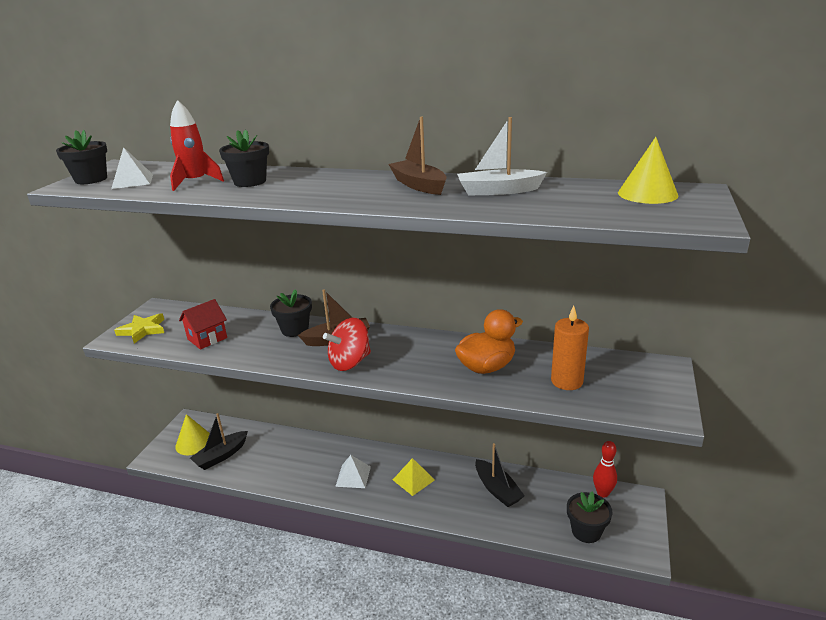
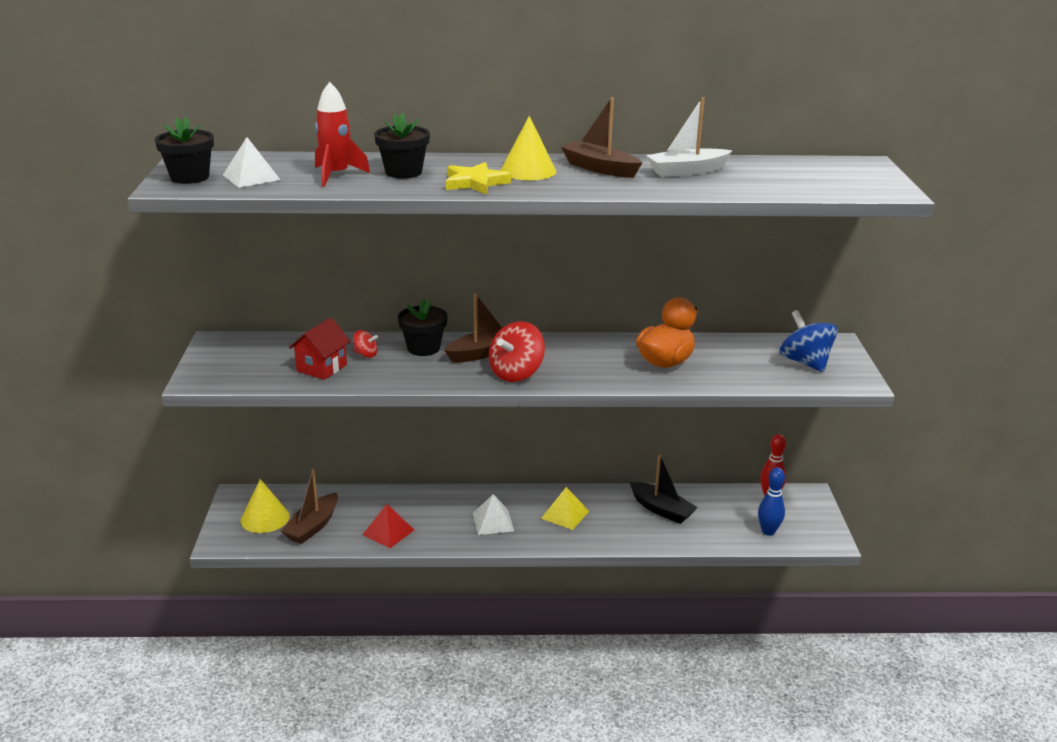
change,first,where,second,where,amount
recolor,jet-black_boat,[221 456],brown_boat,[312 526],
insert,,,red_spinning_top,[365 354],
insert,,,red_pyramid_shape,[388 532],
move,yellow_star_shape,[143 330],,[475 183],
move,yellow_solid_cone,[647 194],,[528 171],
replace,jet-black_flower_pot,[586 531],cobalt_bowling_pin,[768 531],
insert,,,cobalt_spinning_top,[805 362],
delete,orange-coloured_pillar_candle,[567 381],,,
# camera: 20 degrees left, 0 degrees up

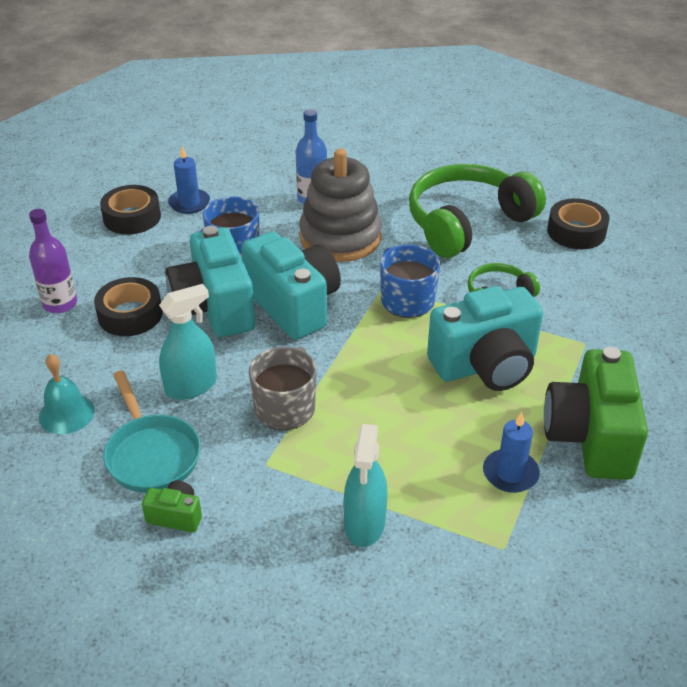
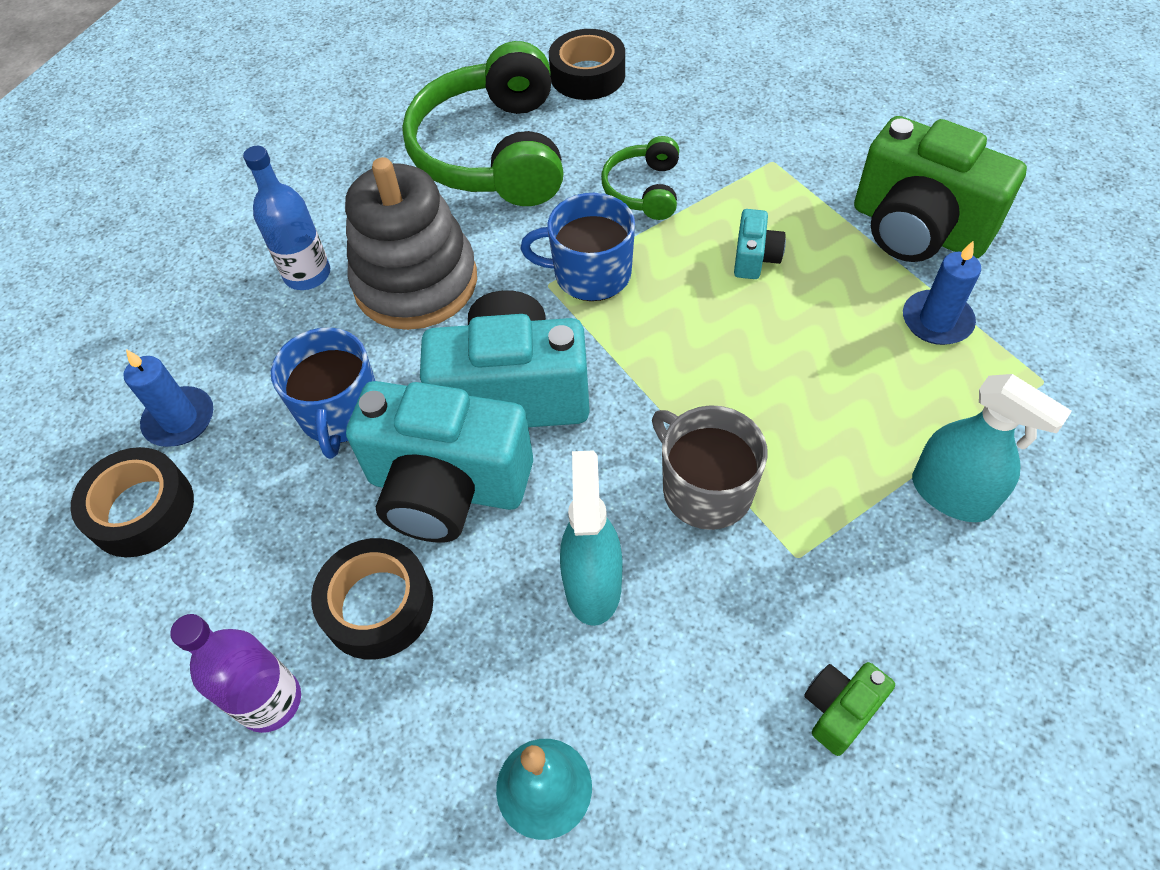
change,first,where,second,where,amount
resize,teal_photo_camera,[485 365],,[755 258],x0.44
delete,teal_skillet,[151 454],,,
# camera: 55 degrees left, 15 degrees up

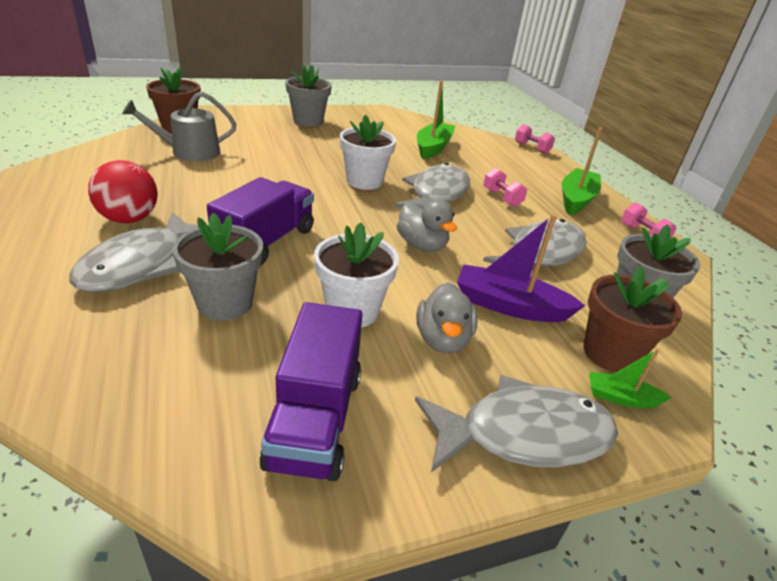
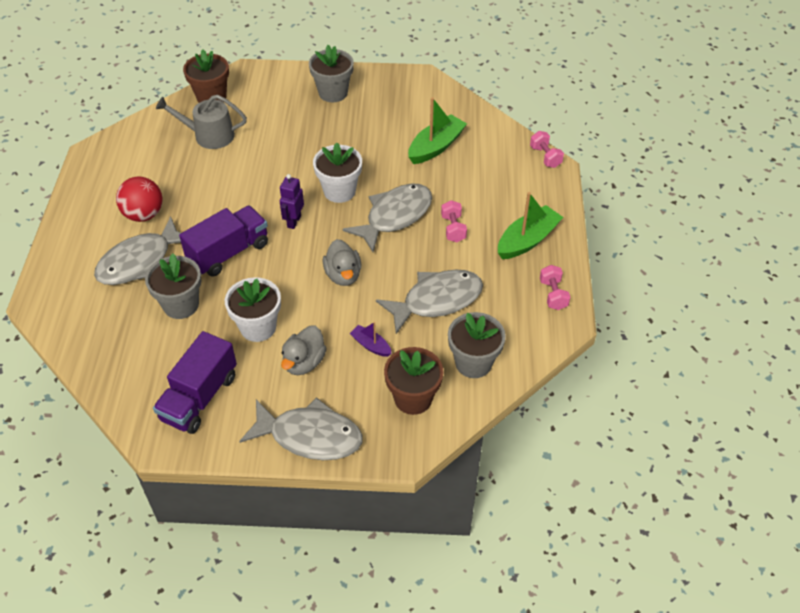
change,first,where,second,where,amount
insert,,,purple_robot_figure,[294 221],
resize,purple_boat,[510 306],,[371 345],x0.54
delete,green_boat,[621 398],,,
# camera: 25 degrees right, 15 degrees up

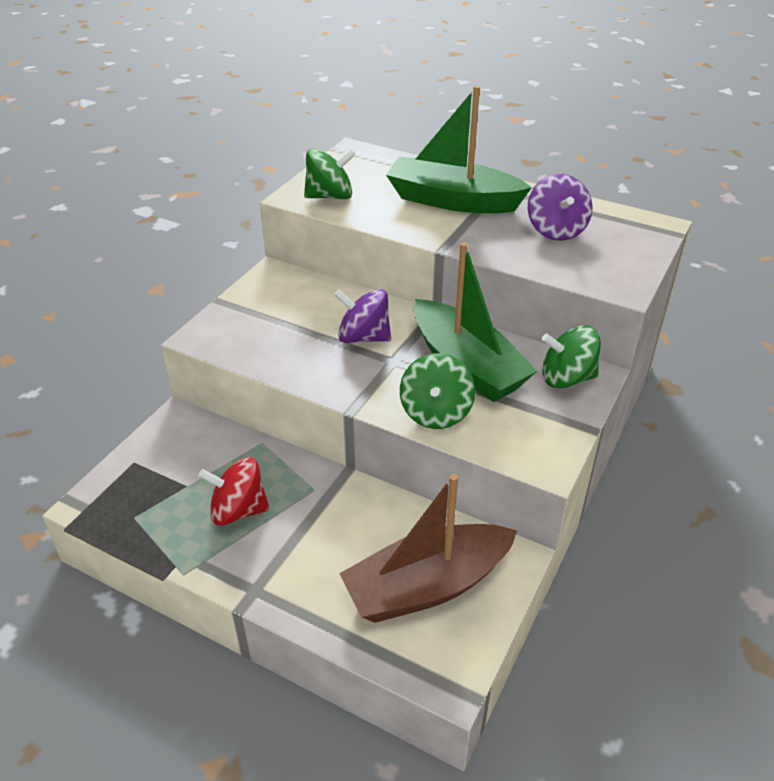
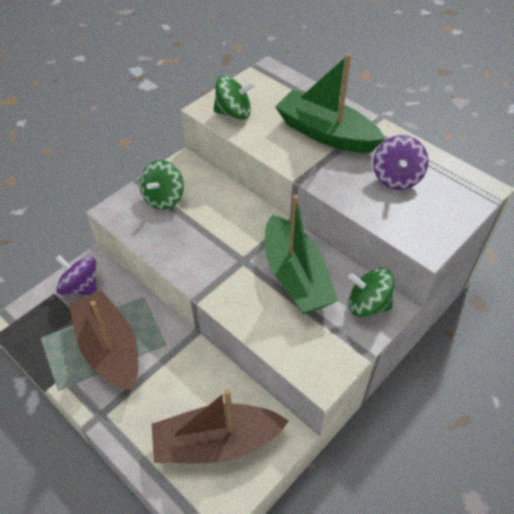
change,first,where,second,where,amount
move,purple_spinning_top,[363 337],,[81 287],
replace,red_spinning_top,[238 510],brown_boat,[109 348],
move,green_spinning_top,[436 413],,[164 198],
# camera: 15 degrees right, 10 degrees up

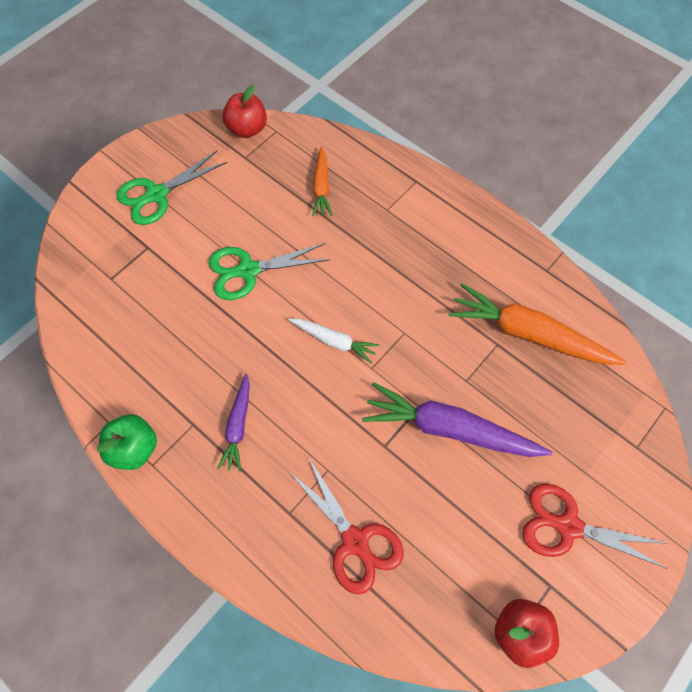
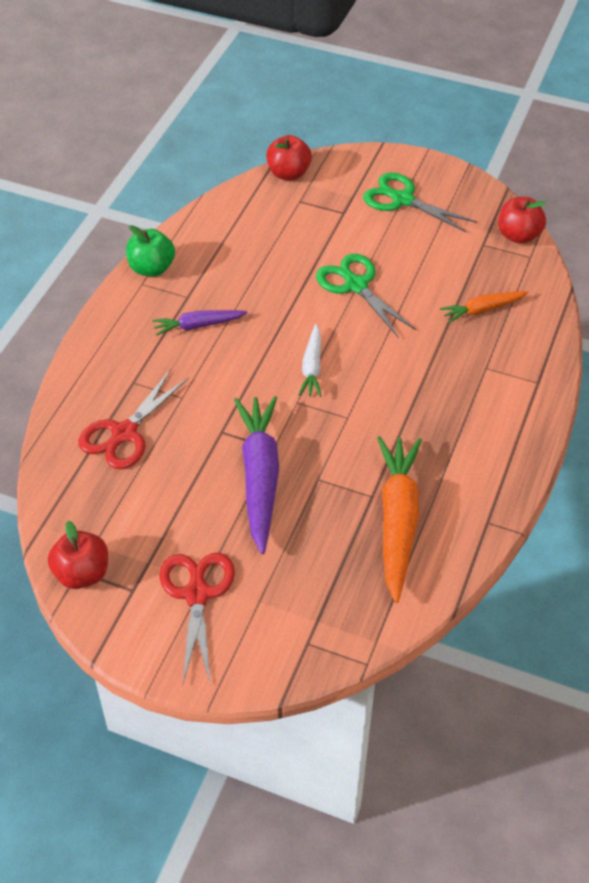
change,first,where,second,where,amount
insert,,,red_apple_fruit,[288 174],
# camera: 70 degrees right, 15 degrees down

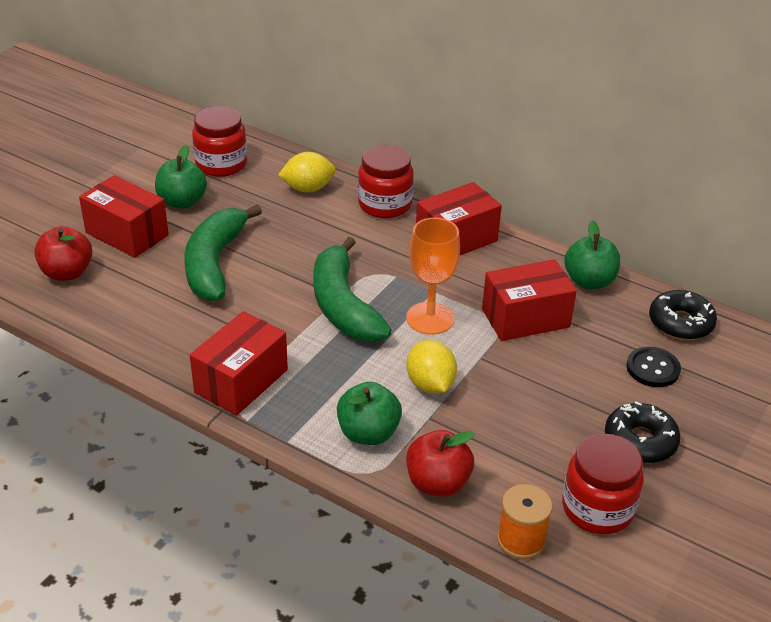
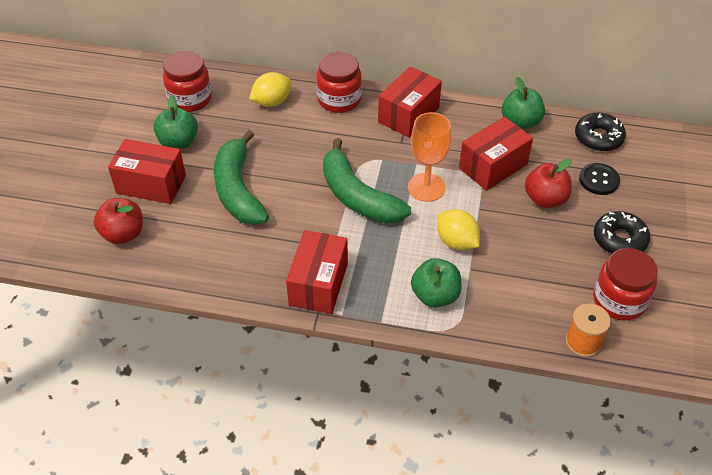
change,first,where,second,where,amount
move,red_apple_fruit,[438 483],,[545 199],
# camera: 20 degrees left, 10 degrees up

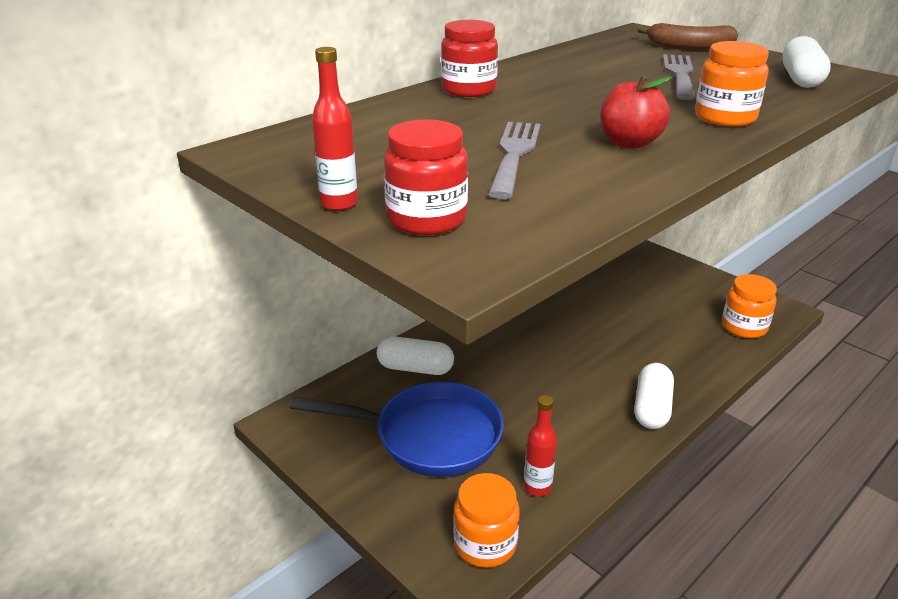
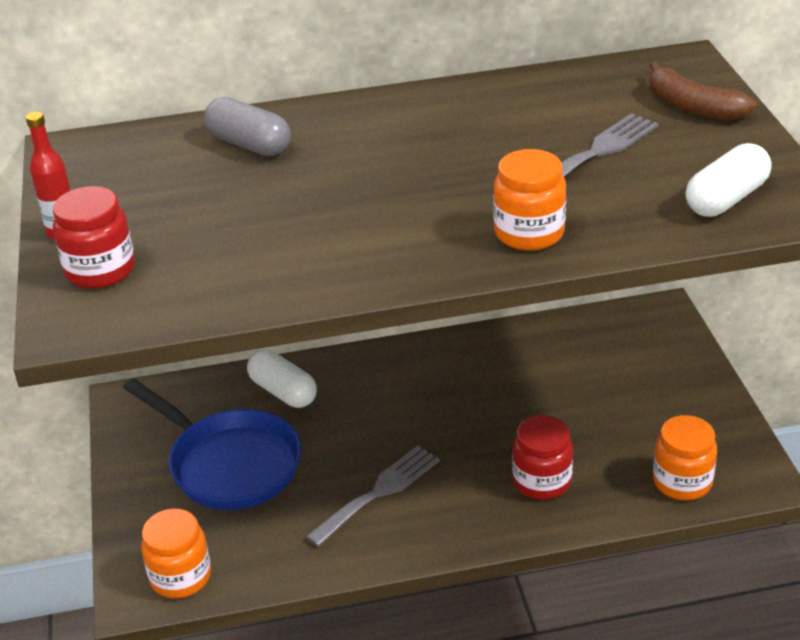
change,first,where,second,where,amount
insert,,,gray_capsule,[249 144],
move,gray_table_fork,[514 154],,[379 492],
move,red_jar,[468 90],,[542 481],
delete,red_flask,[537 487],,,
delete,red_apple_fruit,[629 143],,,
delete,snow-white_capsule,[652 408],,,
# camera: 35 degrees right, 5 degrees up

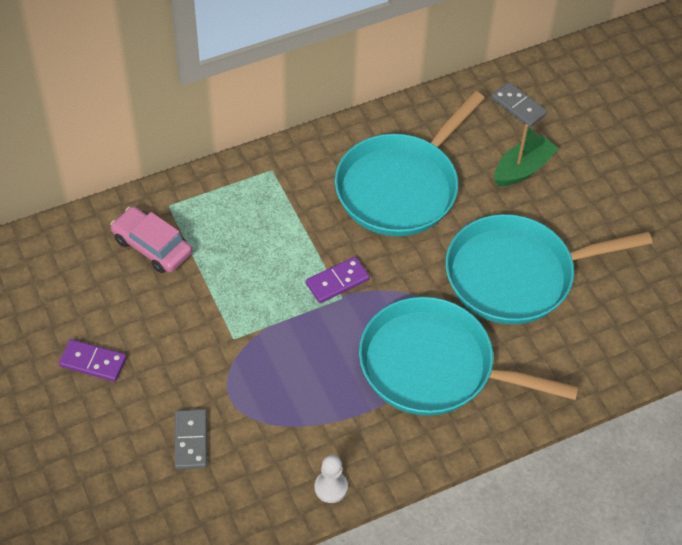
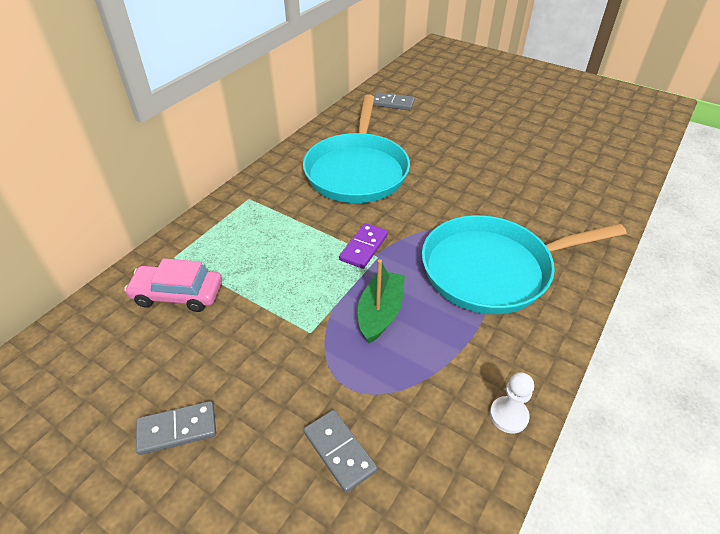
change,first,where,second,where,amount
recolor,purple_domino_tile,[93 362],gray_domino_tile,[177 429],
move,green_boat,[523 169],,[380 313],
delete,teal_skillet,[515 275],,,
# camera: 30 degrees left, 10 degrees down

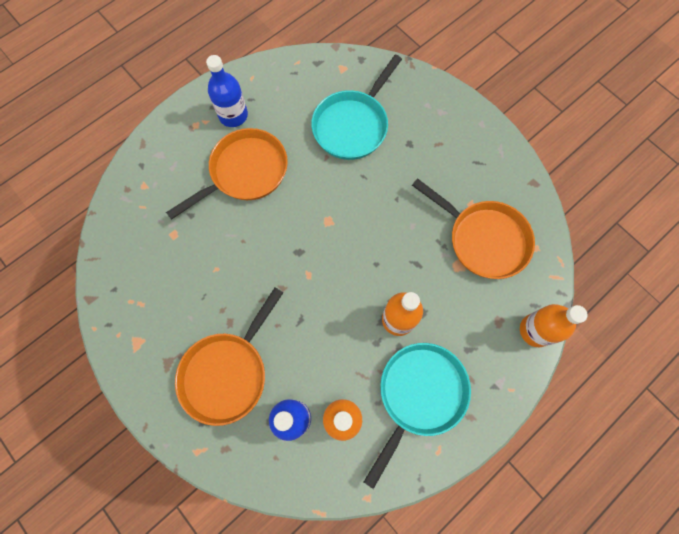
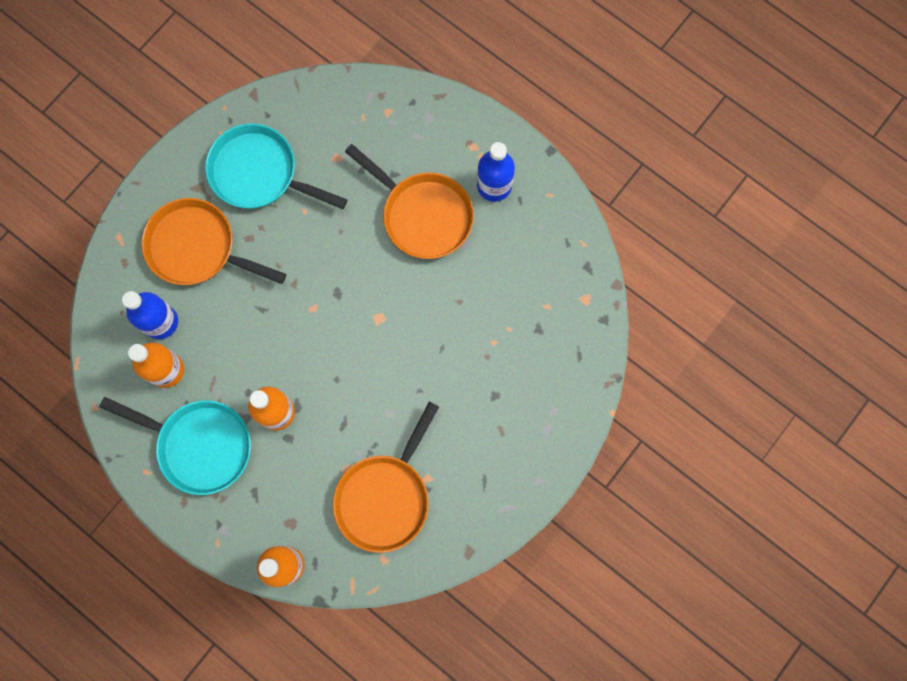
change,first,where,second,where,amount
move,teal_skillet,[352 125],,[259 173],
# camera: 80 degrees right, 5 degrees up

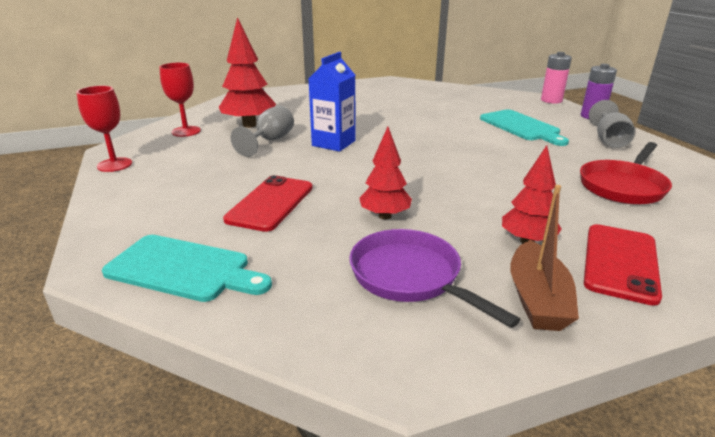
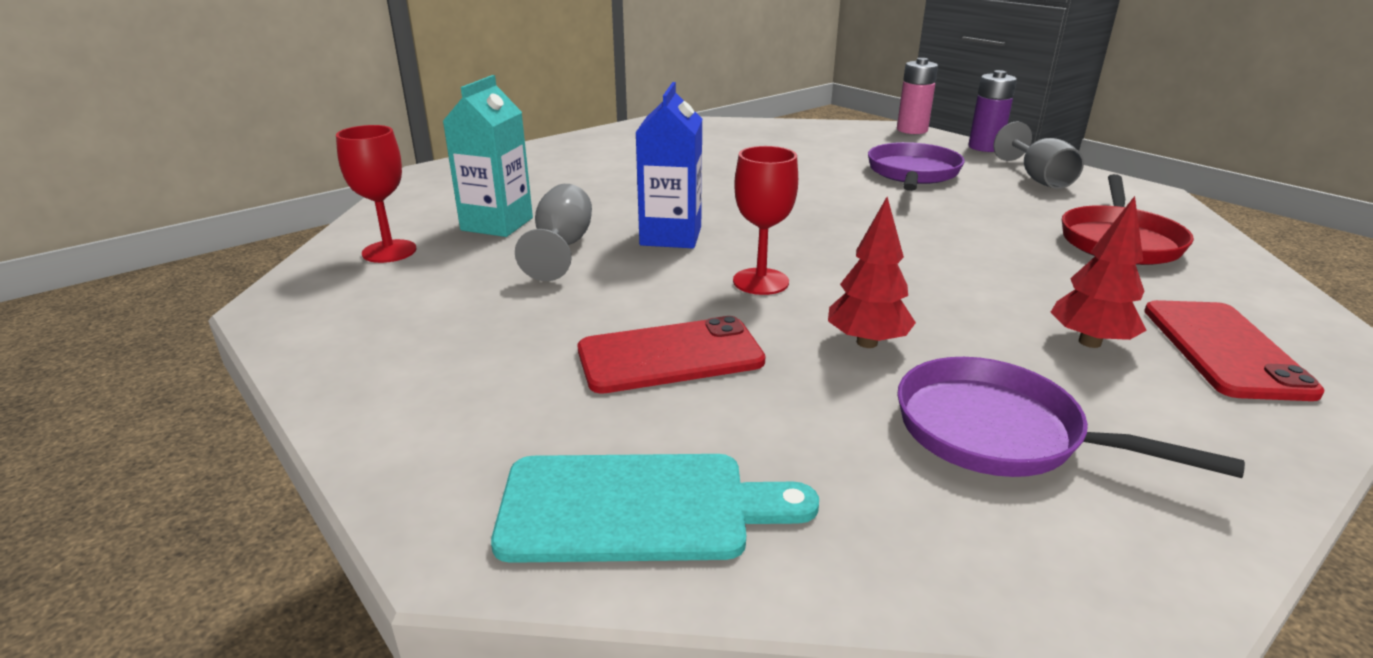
change,first,where,second,where,amount
replace,red_toy_tree,[249 125],teal_carton,[497 224],
rotate,red_phone,[270 203],,[670 356],75 degrees clockwise
move,red_goblet,[114 165],,[760 281],
replace,teal_cutting_board,[521 127],purple_skillet,[912 173],
delete,brown_boat,[537 299],,,
# camera: 20 degrees left, 0 degrees up

